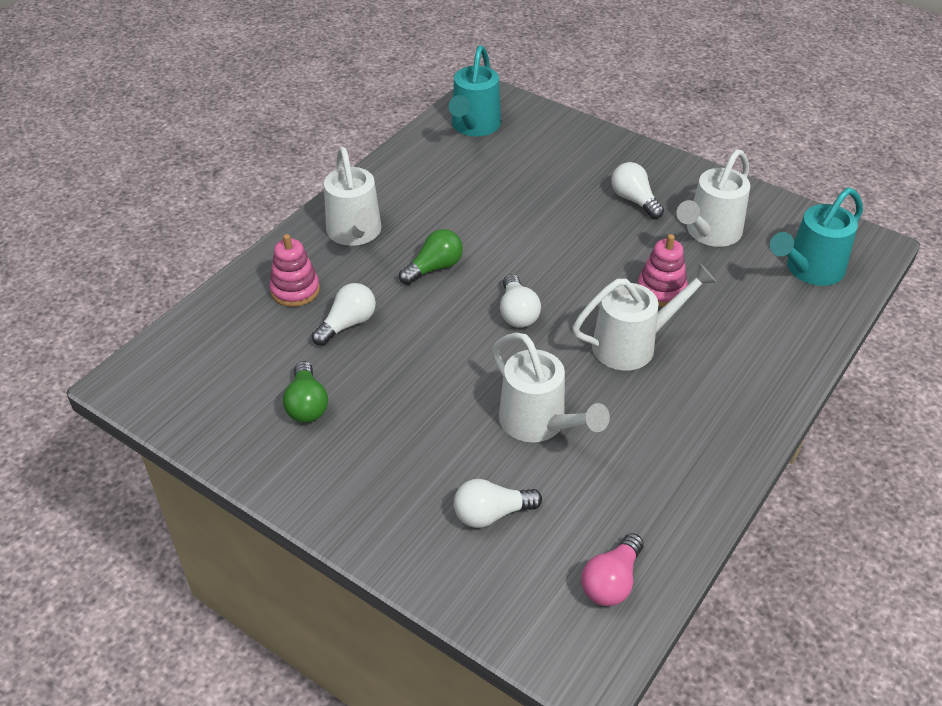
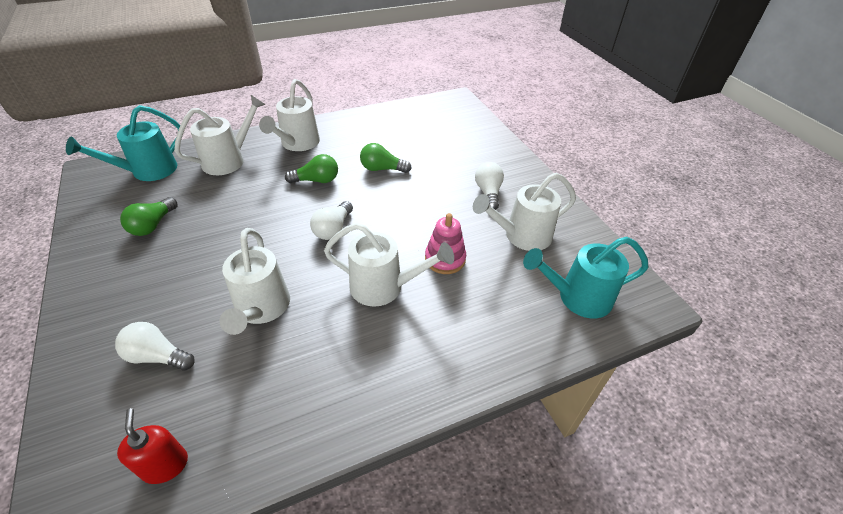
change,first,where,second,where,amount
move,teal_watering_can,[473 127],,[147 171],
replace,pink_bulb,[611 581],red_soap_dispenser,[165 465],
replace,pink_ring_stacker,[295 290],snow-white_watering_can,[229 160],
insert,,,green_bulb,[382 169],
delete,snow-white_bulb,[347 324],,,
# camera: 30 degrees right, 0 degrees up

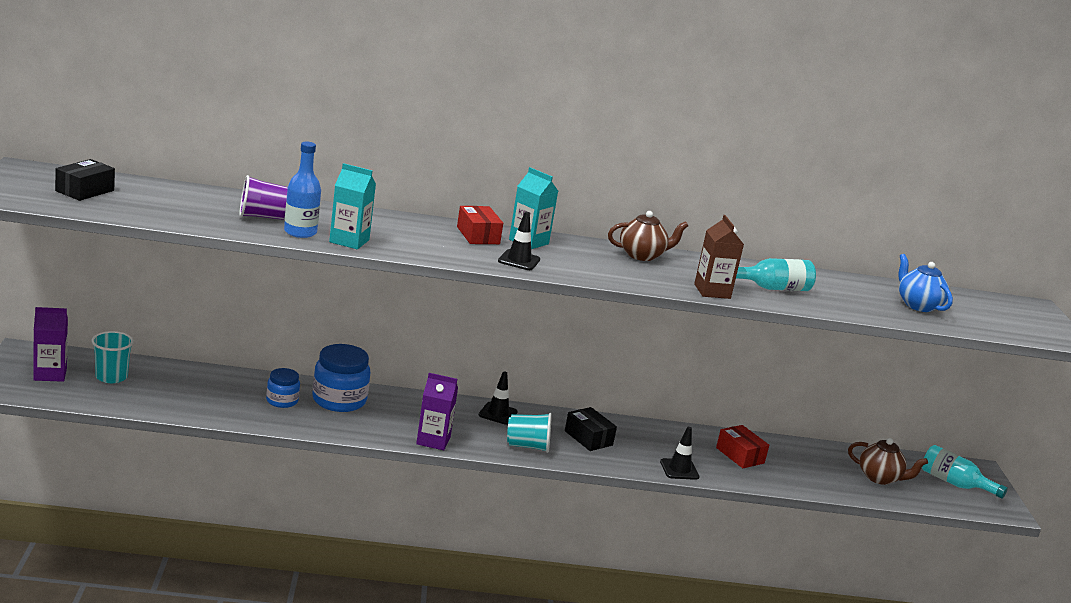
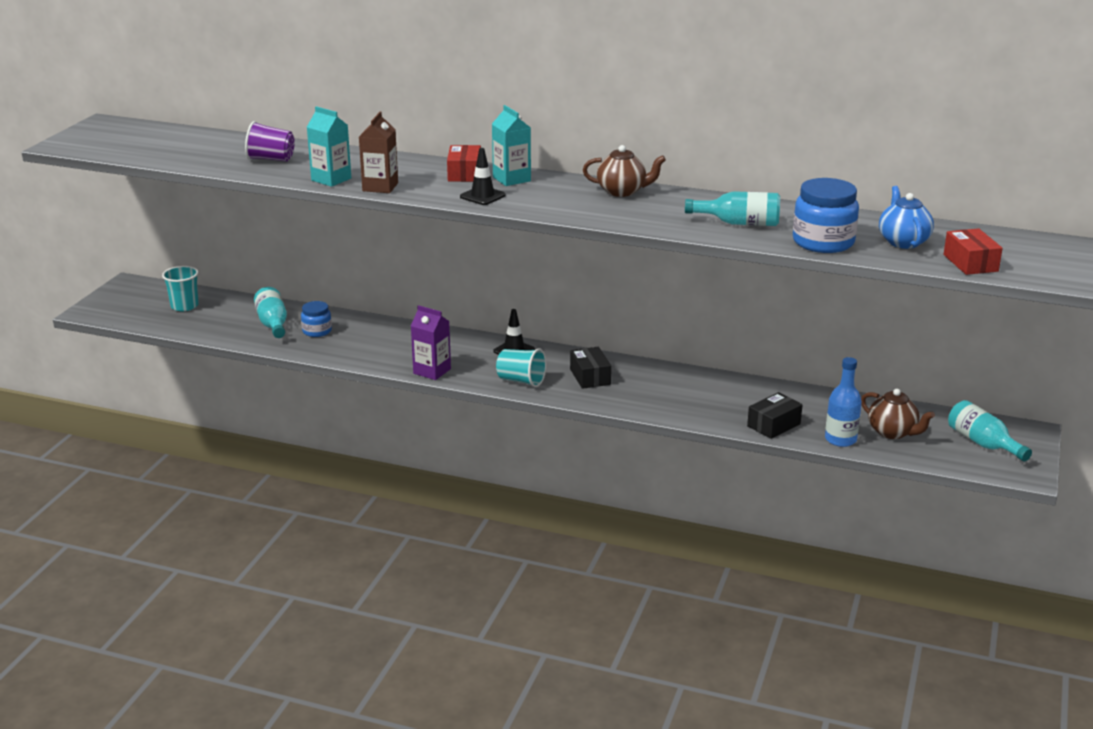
change,first,where,second,where,amount
insert,,,teal_flask,[273 324],
move,brown_carton,[712 291],,[380 187],
move,jet-black_package,[85 191],,[773 425],
move,cobalt_jar,[339 400],,[823 242],
move,cobalt_flask,[300 232],,[840 439],
move,red_package,[740 455],,[970 263],
delete,purple_carton,[50 374],,,
delete,jet-black_road_cone,[679 469],,,
# camera: 25 degrees right, 5 degrees up

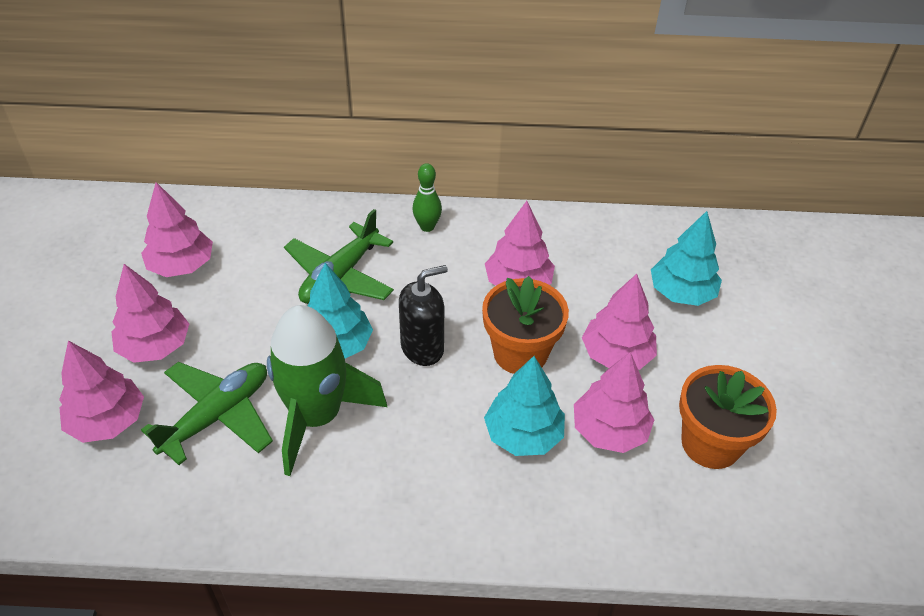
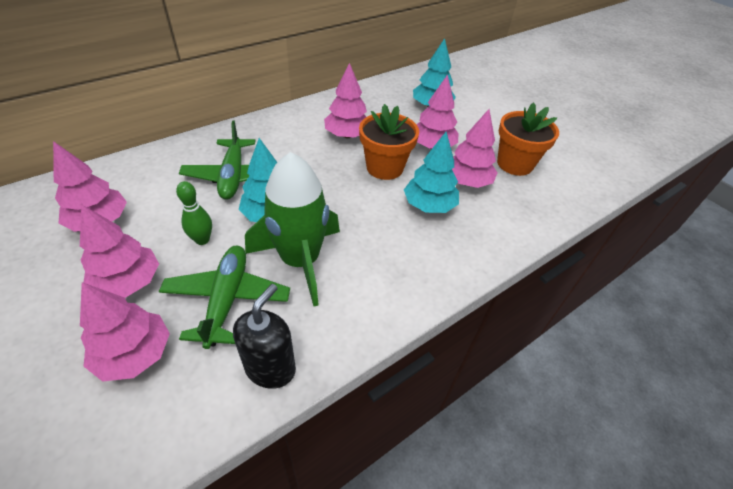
change,first,where,second,where,amount
move,green_bowling_pin,[427 227],,[202 240],
move,jet-black_soap_dispenser,[422 348],,[270 368],
# camera: 40 degrees left, 0 degrees up

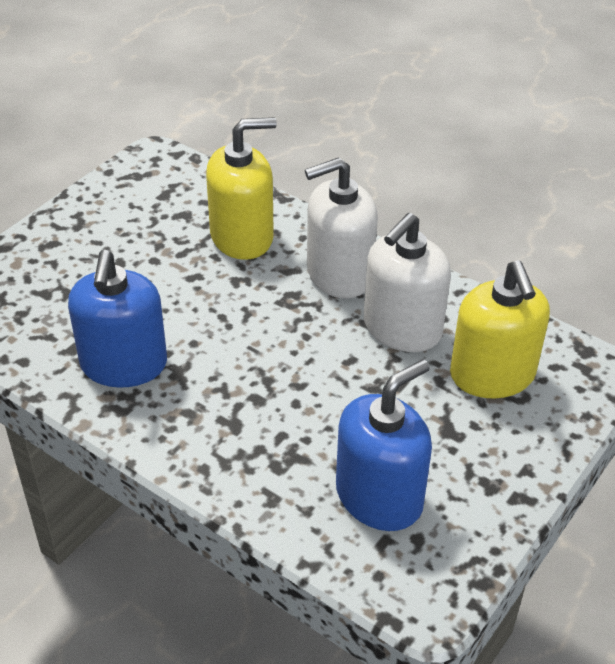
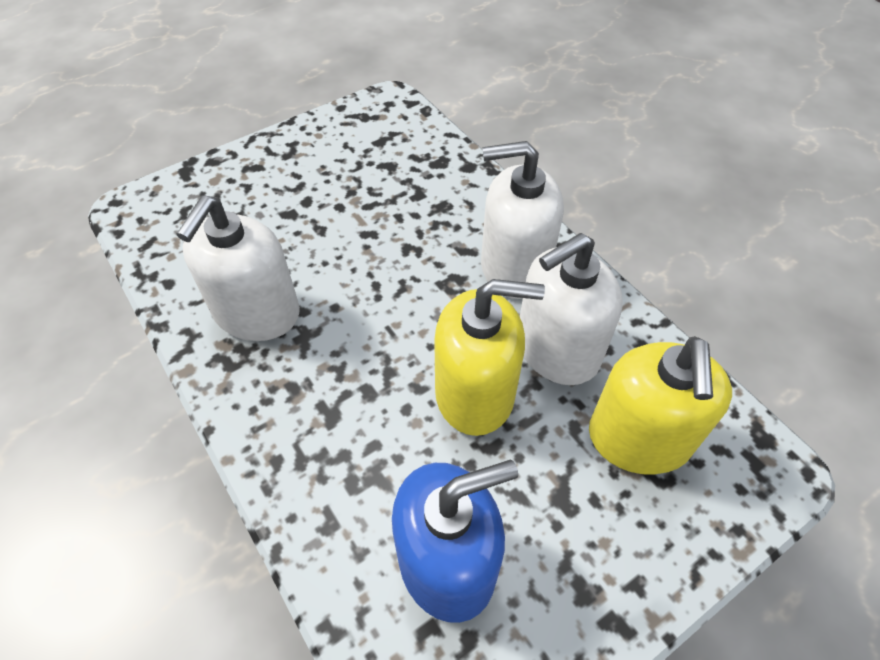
change,first,where,second,where,amount
recolor,cobalt_soap_dispenser,[124 364],snow-white_soap_dispenser,[256 313],
move,yellow_soap_dispenser,[242 237],,[475 393],
# camera: 20 degrees right, 10 degrees up

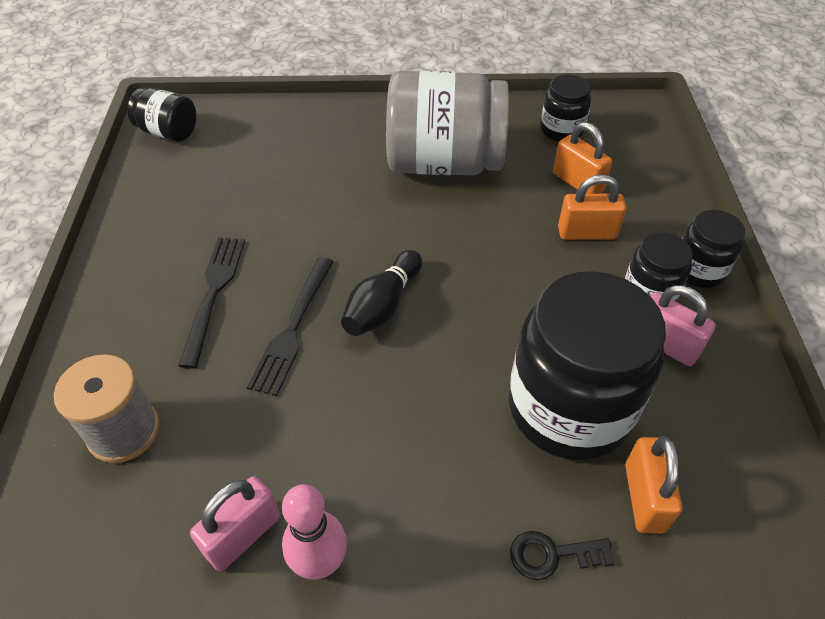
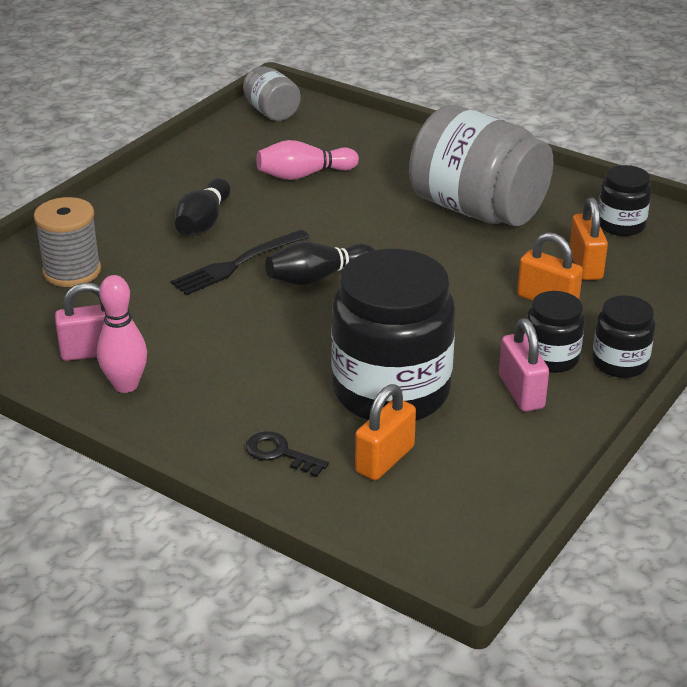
change,first,where,second,where,amount
replace,jet-black_table_fork,[213 292],jet-black_bowling_pin,[203 222],
recolor,jet-black_jar,[168 132],gray_jar,[271 112],
insert,,,pink_bowling_pin,[303 175],
# camera: 35 degrees right, 15 degrees down

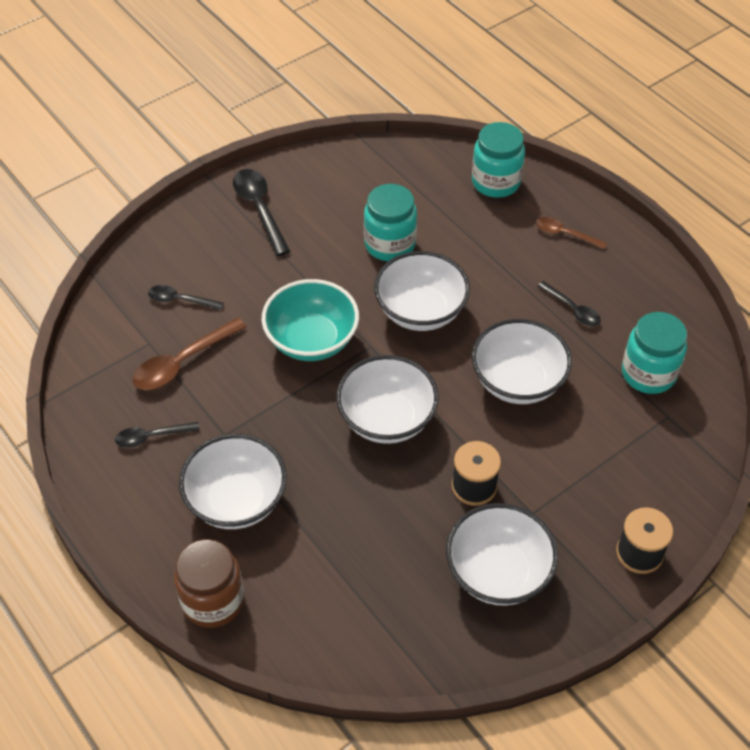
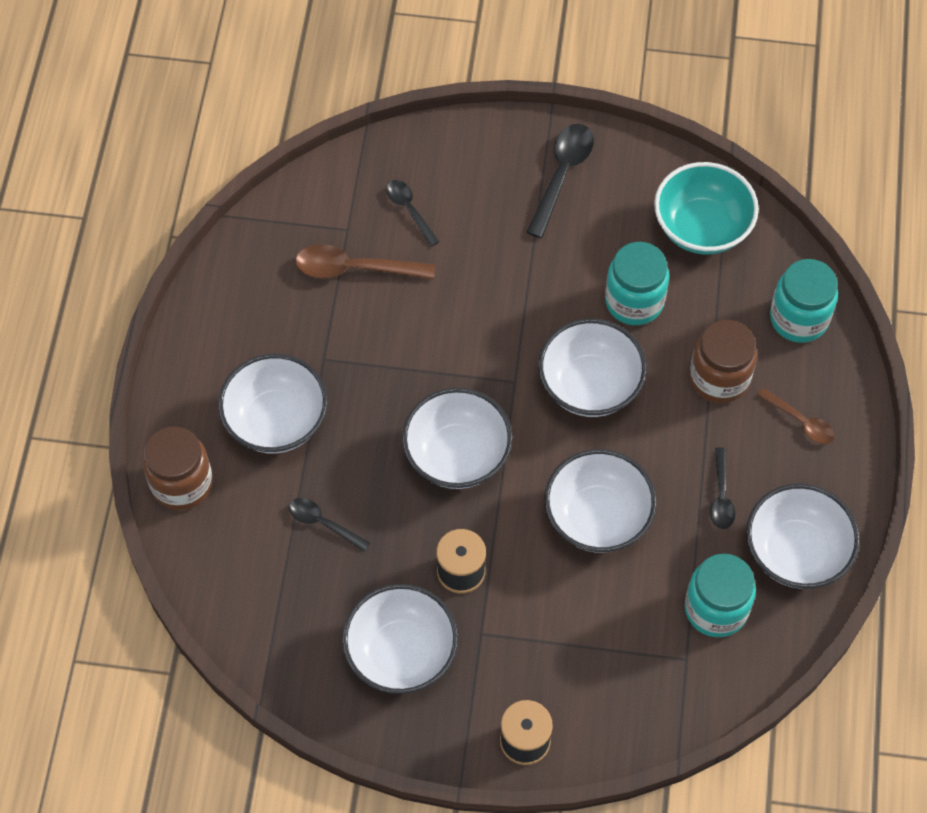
change,first,where,second,where,amount
move,jet-black_spoon,[151 437],,[323 523],
move,teal_serving_bowl,[312 340],,[702 227],
insert,,,brown_jar,[719 378],
insert,,,snow-white_serving_bowl,[796 552],
rotate,brown_spoon,[565 234],,[800 421],150 degrees clockwise
# camera: 45 degrees right, 10 degrees up

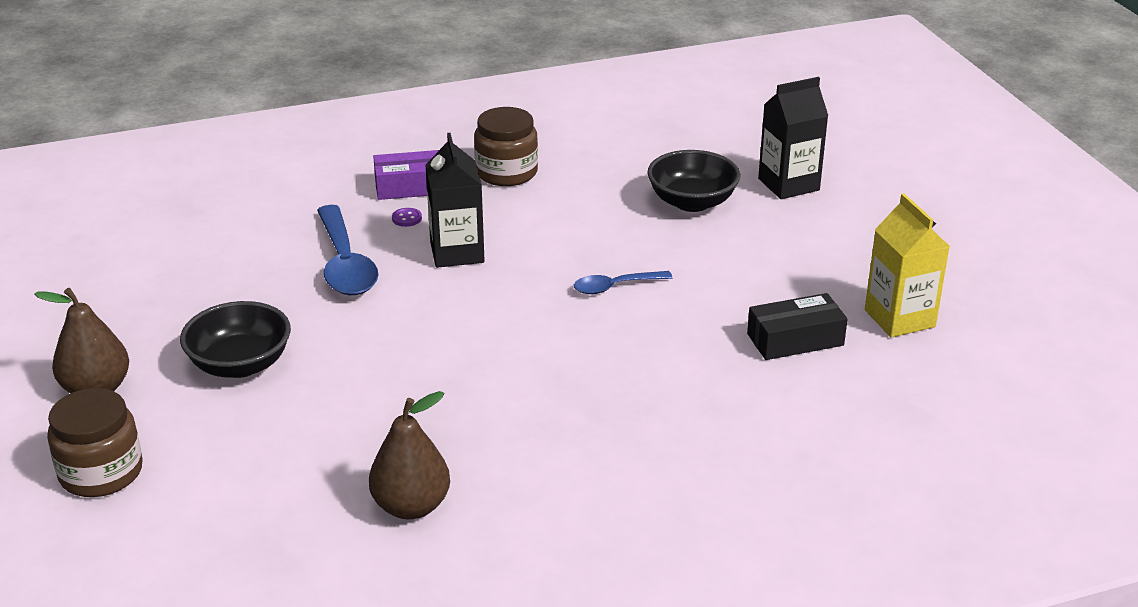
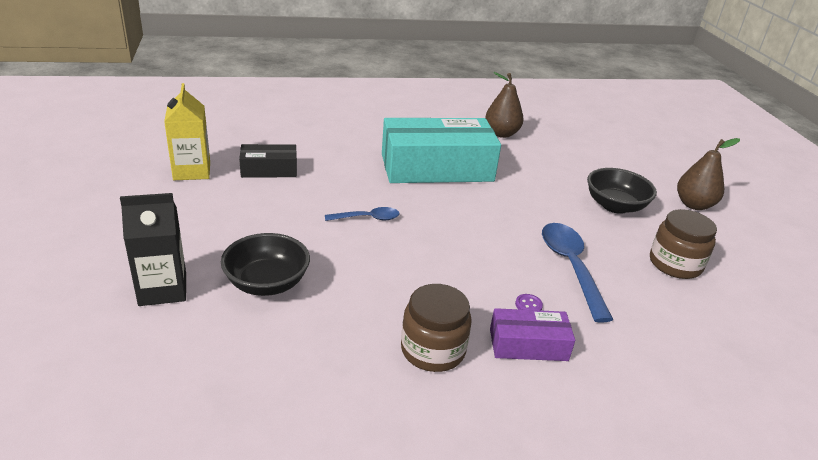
change,first,where,second,where,amount
insert,,,teal_package,[437 168],
move,brown_jar,[101 473],,[675 264],
delete,jet-black_carton,[457 252],,,
# camera: 175 degrees left, 0 degrees up

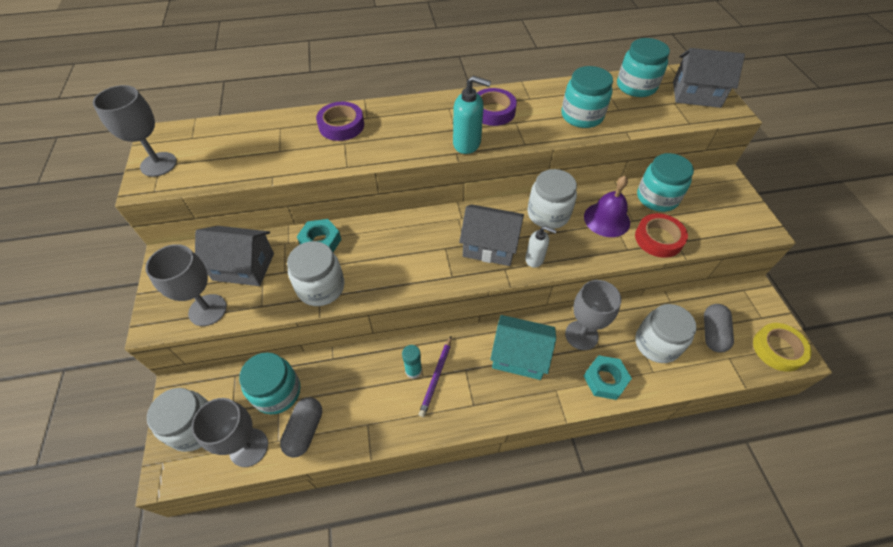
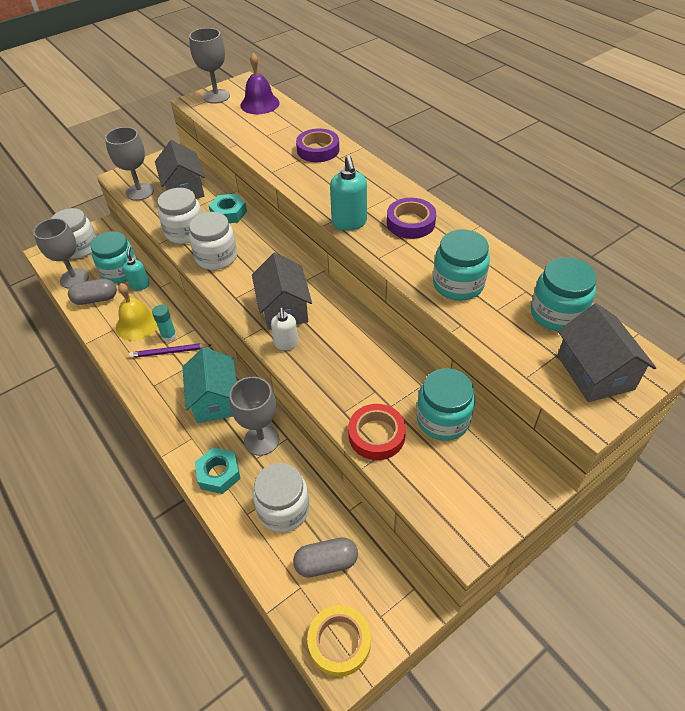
change,first,where,second,where,amount
insert,,,yellow_hand_bell,[137 324],
insert,,,teal_soap_dispenser,[140 285],
move,snow-white_jar,[548 214],,[216 257],
move,purple_hand_bell,[607 219],,[260 104],
# camera: 65 degrees right, 5 degrees down

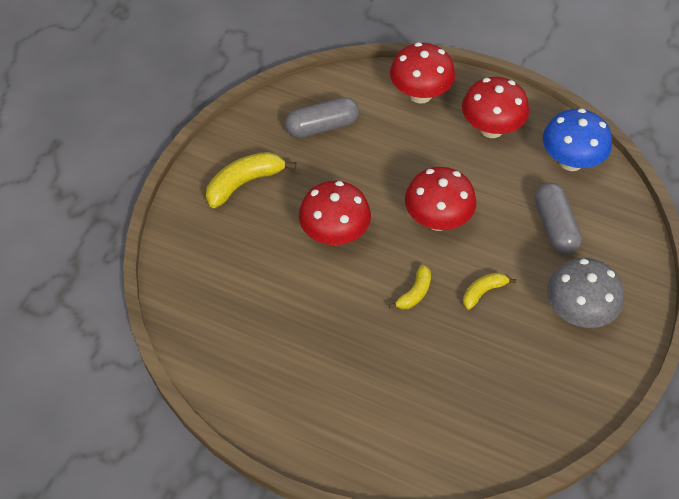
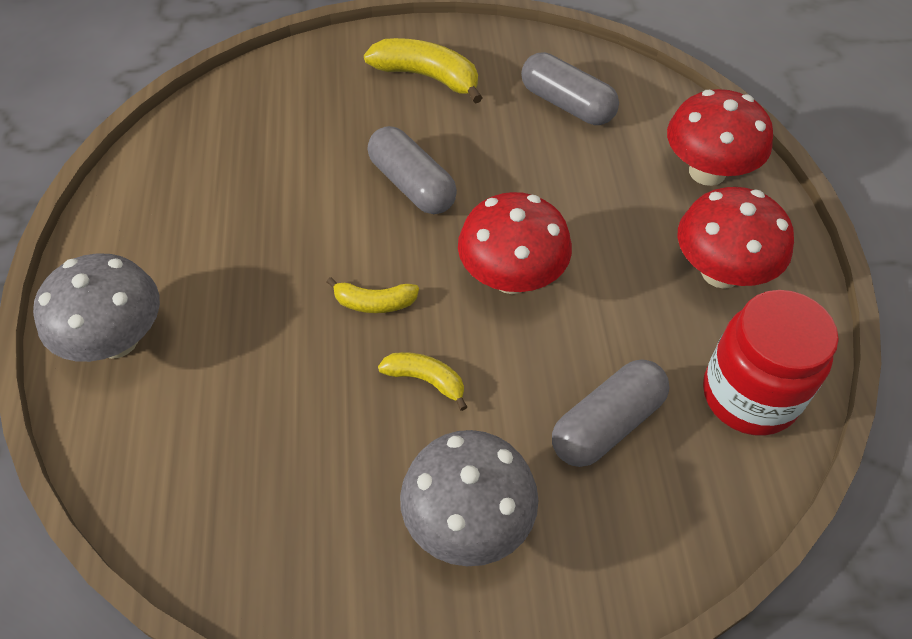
change,first,where,second,where,amount
insert,,,gray_mushroom,[117 340],
replace,red_mushroom,[334 234],gray_capsule,[412 185],
replace,cobalt_mushroom,[571 161],red_jar,[749 395],
# camera: 60 degrees right, 0 degrees up

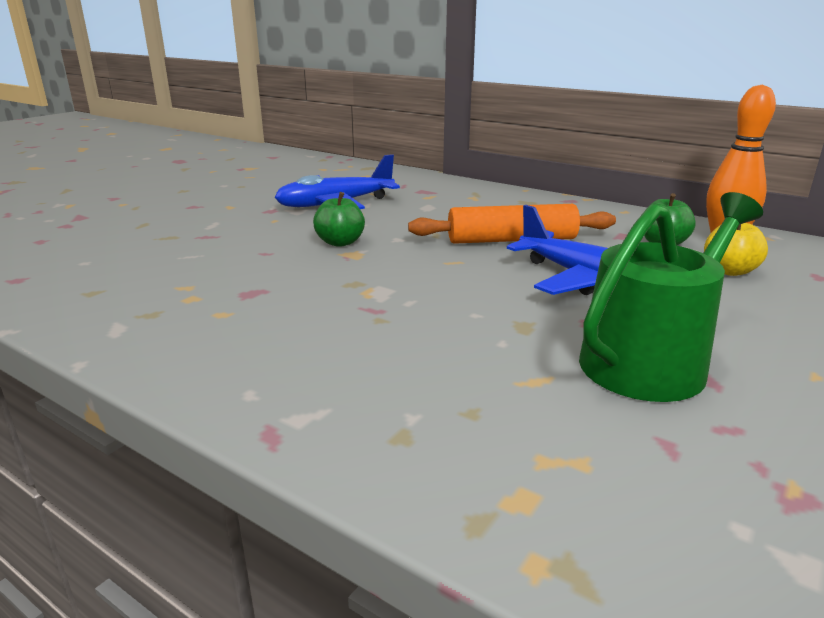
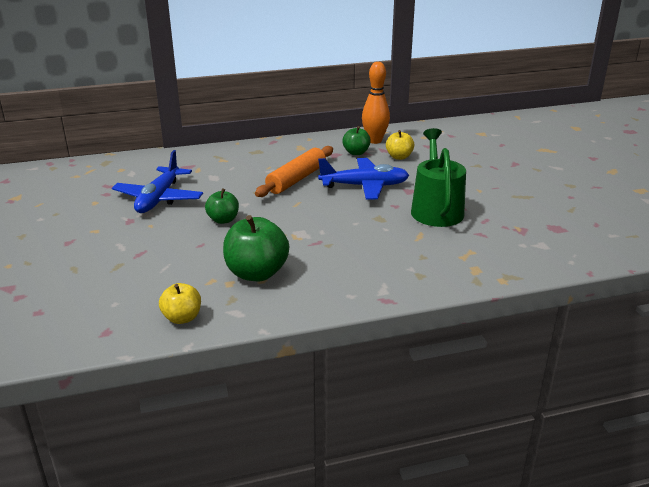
change,first,where,second,where,amount
insert,,,yellow_apple_fruit,[182 318],
insert,,,green_apple_fruit,[256 273],
# camera: 50 degrees left, 5 degrees up

